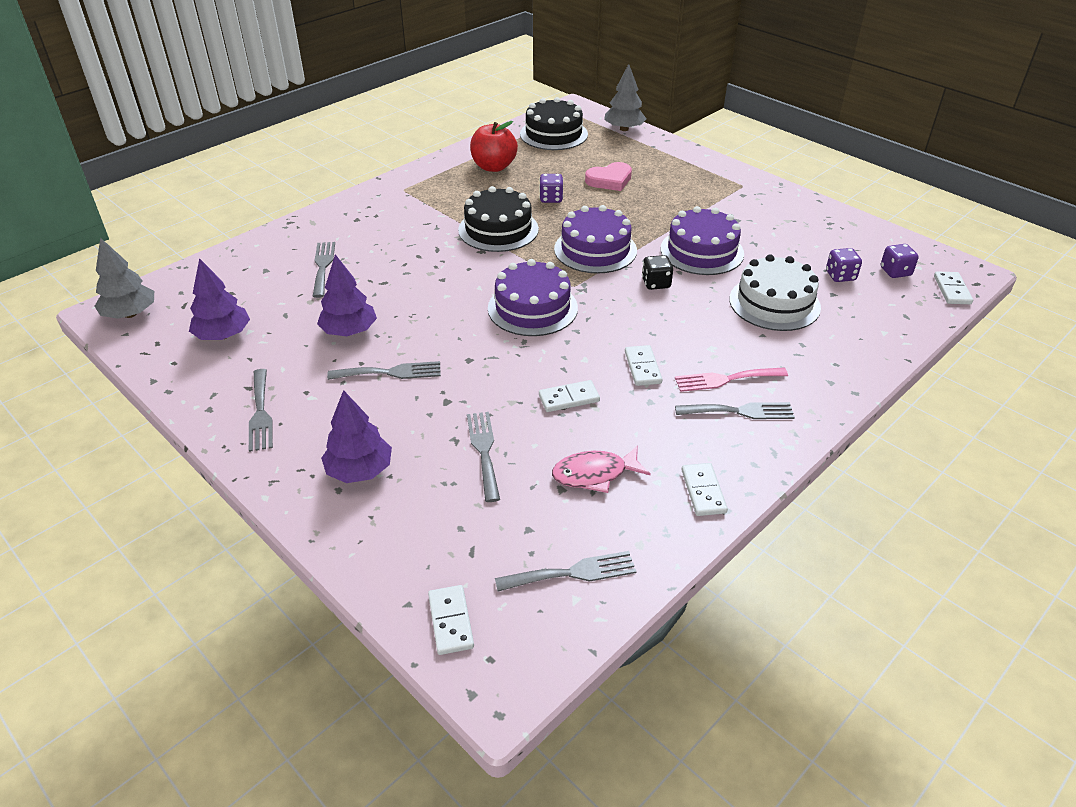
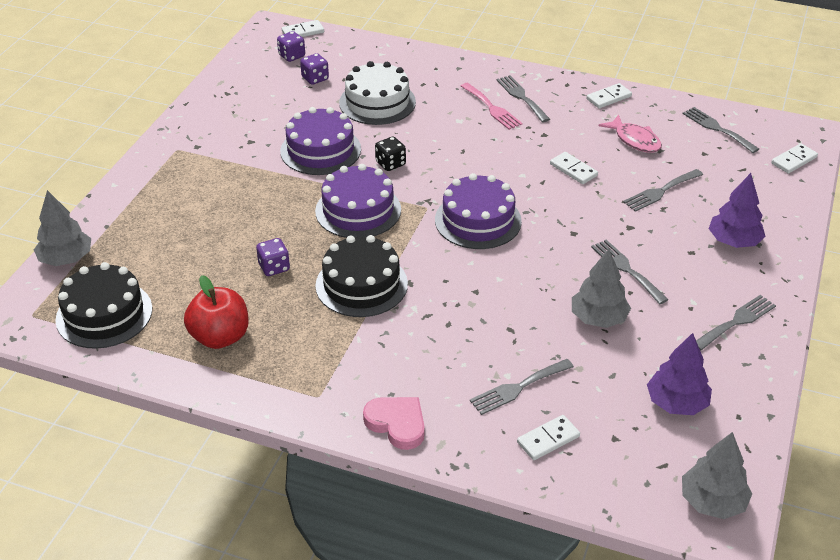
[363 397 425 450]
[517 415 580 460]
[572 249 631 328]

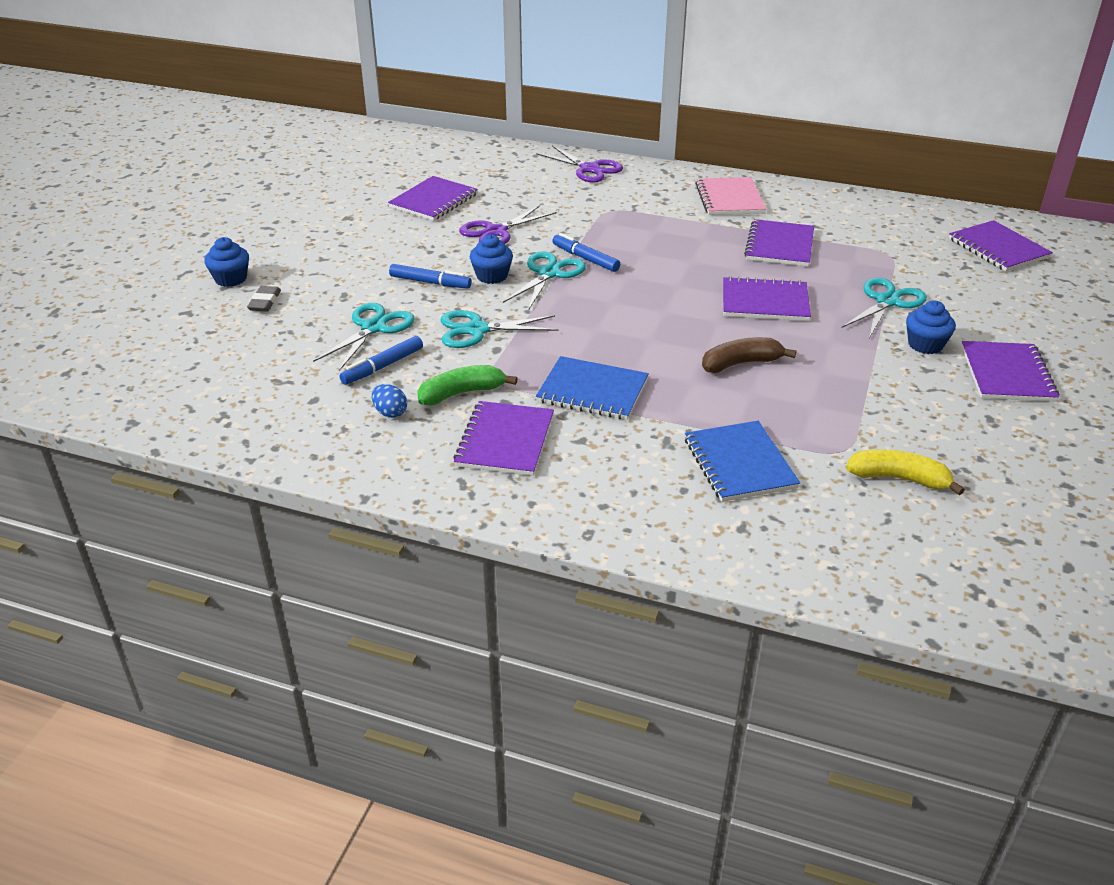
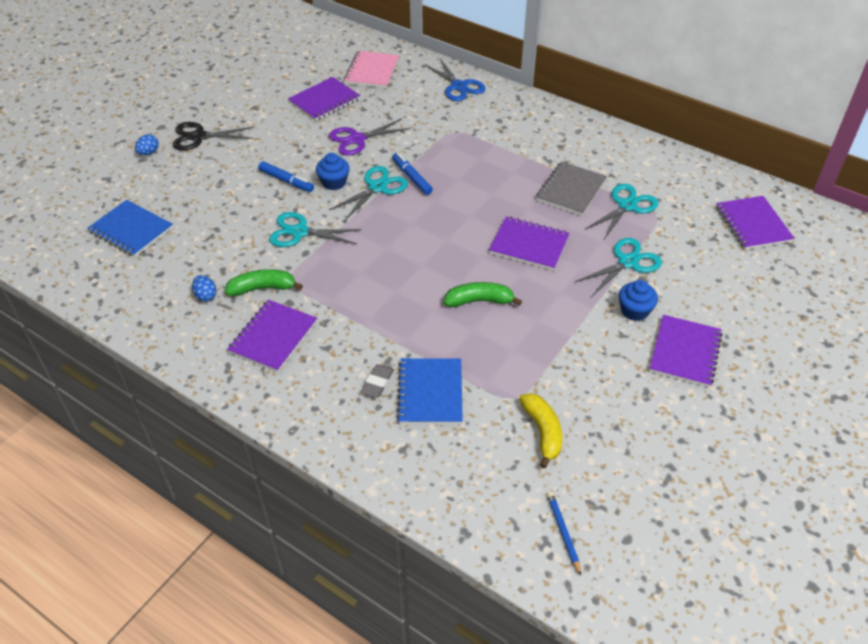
[87 200 173 257]
[135 134 159 155]
[173 122 254 150]
[344 51 399 88]
[361 364 394 398]
[424 59 485 101]
[444 282 522 307]
[519 393 562 469]
[536 161 607 216]
[547 492 581 576]
[585 184 658 241]
[339 336 423 385] (first image)

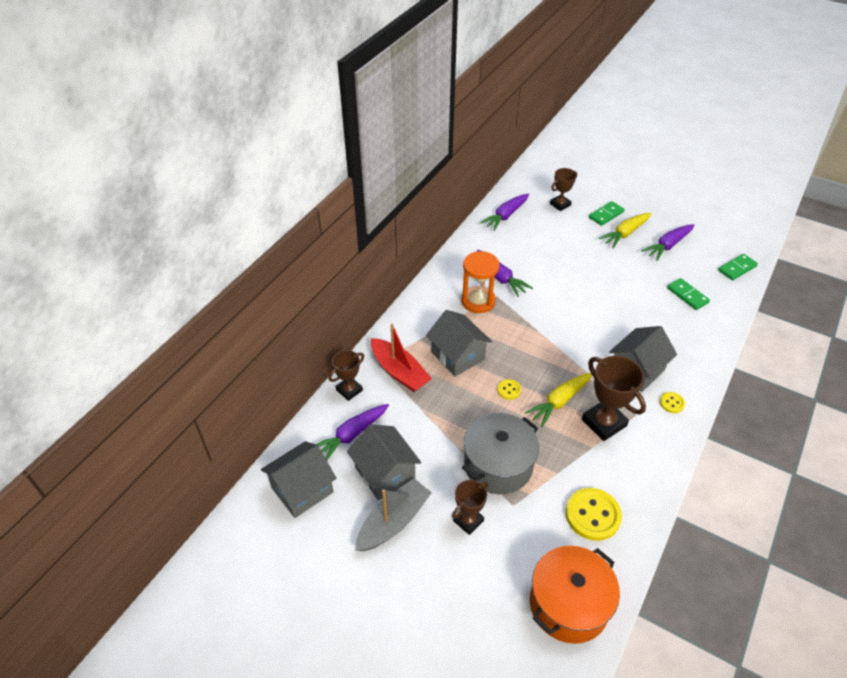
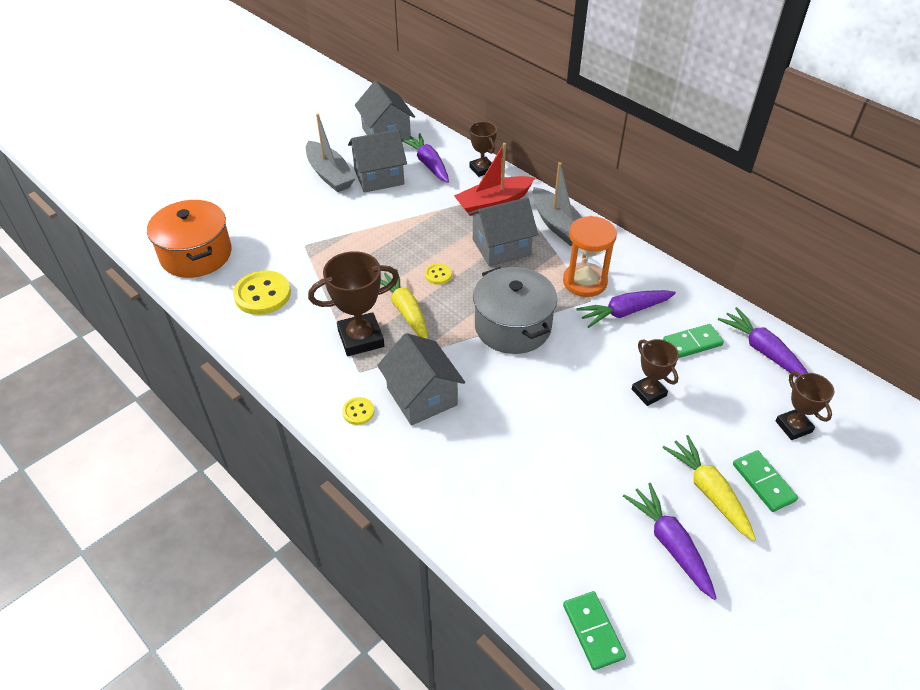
[473 267 557 354]
[532 162 582 246]
[632 339 679 406]
[663 324 724 358]

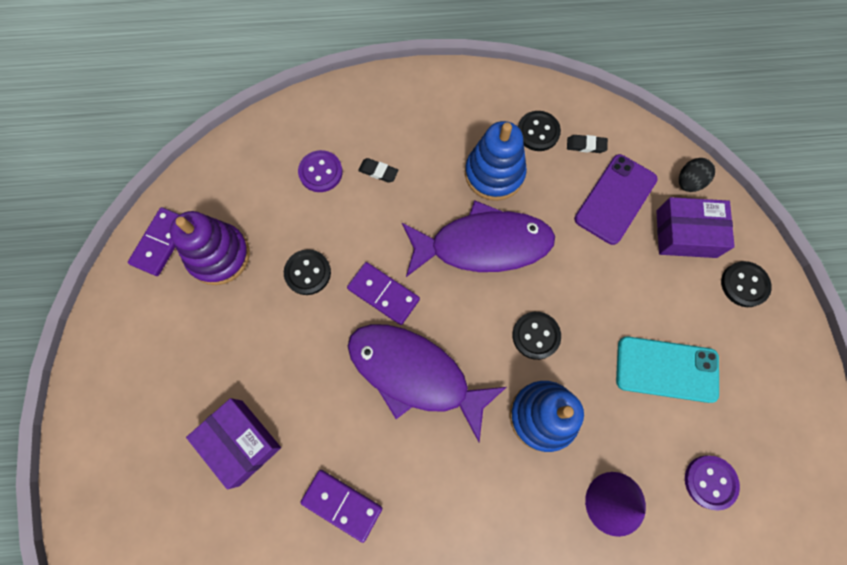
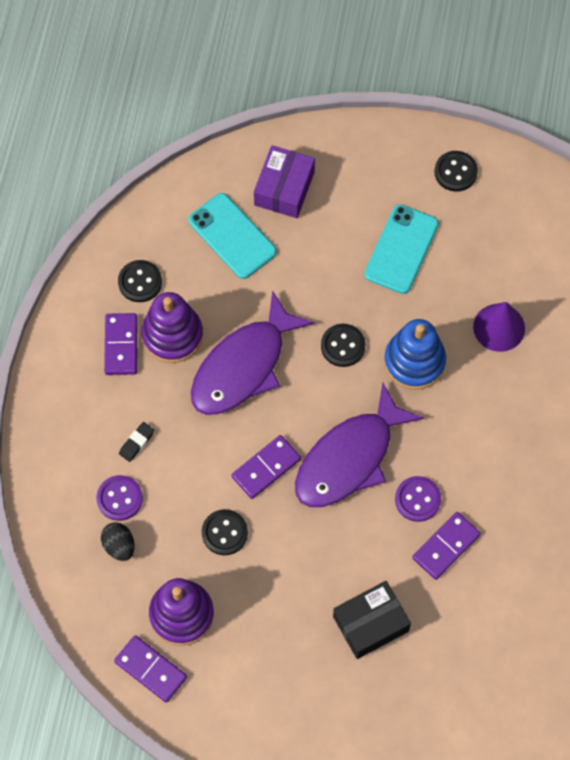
[101 522 135 561]
[104 313 138 375]
[142 292 203 363]
[188 193 277 279]
[191 290 314 415]
[333 581 411 659]
[395 476 441 522]
[434 151 478 192]
[567 135 608 153] (first image)

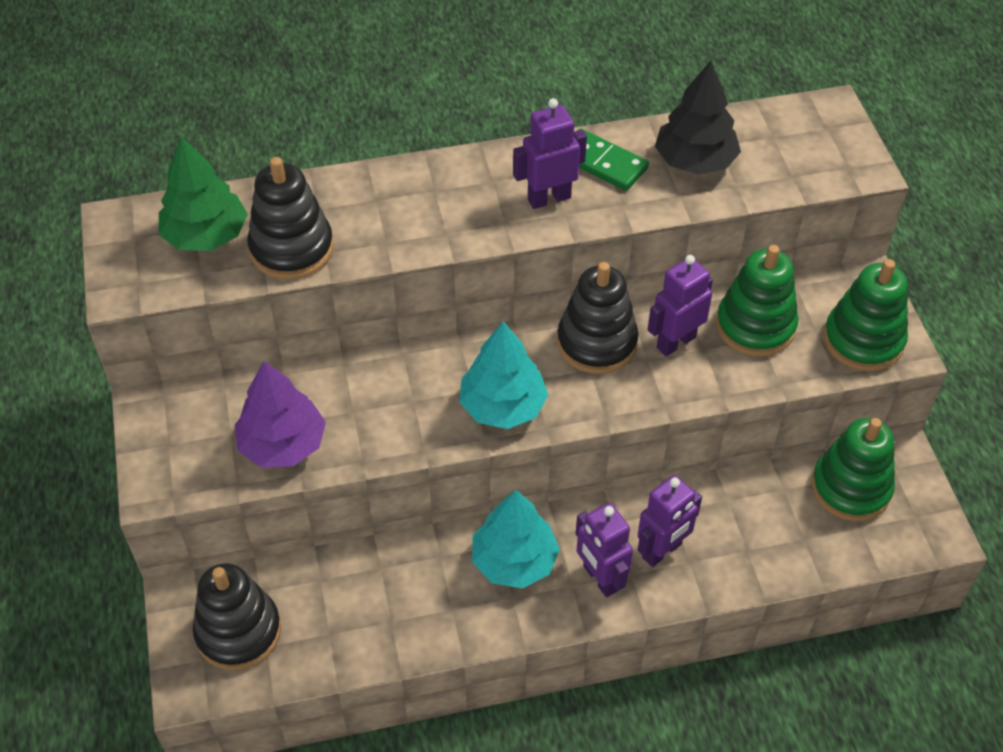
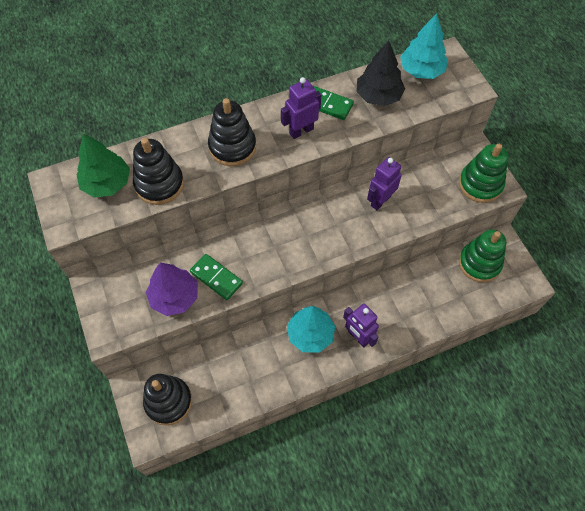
[190 254 243 300]
[208 98 256 166]
[400 13 448 79]
[637 475 702 567] (first image)
[716 245 798 356] (first image)

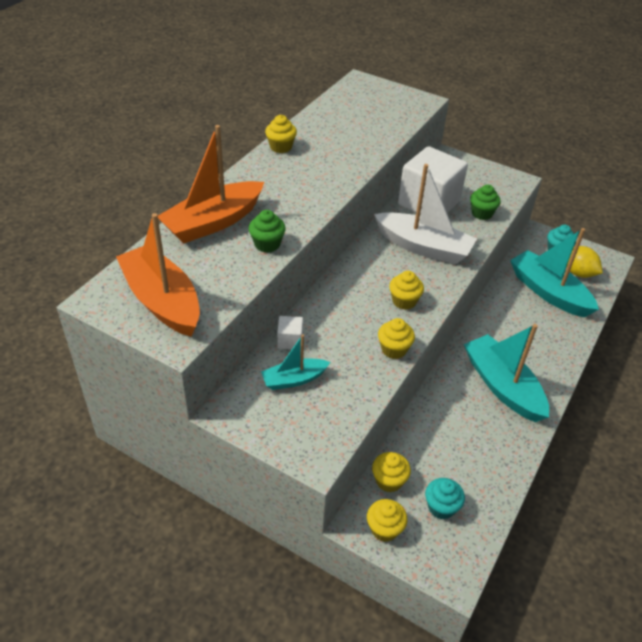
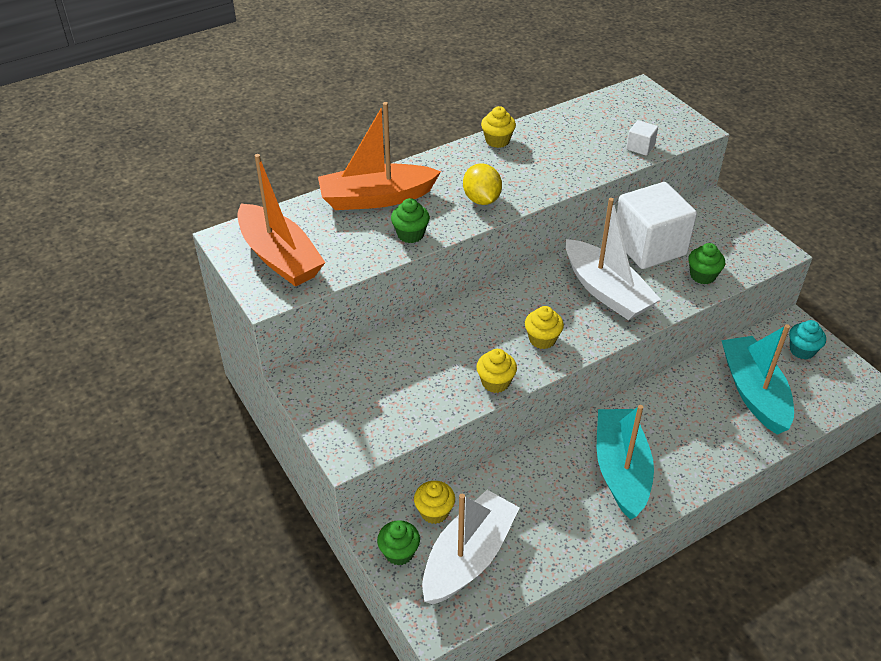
[237 154 326 287]
[377 520 420 566]
[422 490 520 604]
[463 163 502 205]
[626 120 658 156]
[261 334 330 390] (first image)

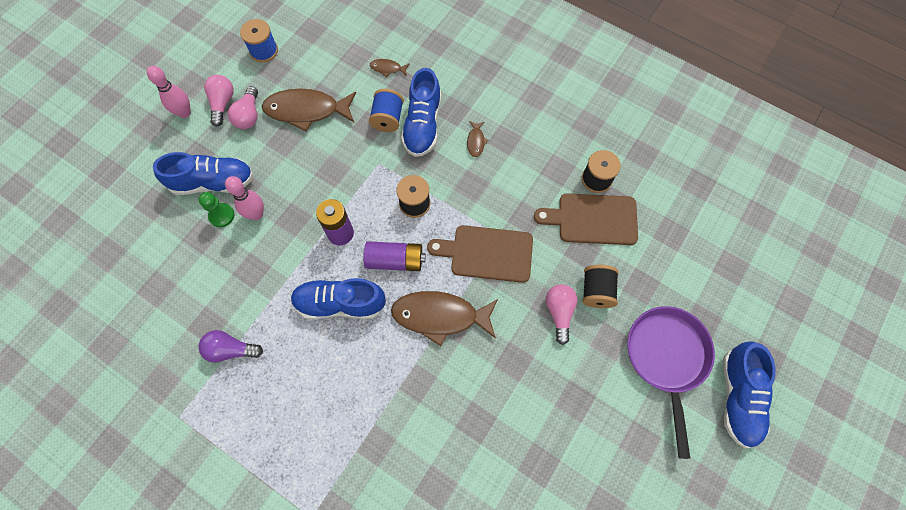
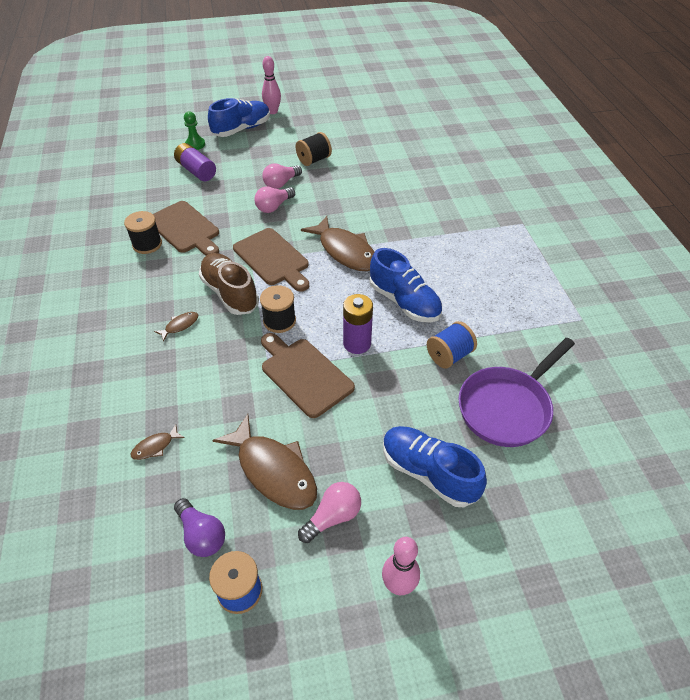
[131 424 185 460]
[174 143 216 181]
[174 498 225 557]
[184 111 205 150]
[199 253 259 315]
[261 333 355 418]
[262 56 281 114]
[262 163 302 189]
[296 132 332 166]
[427 321 477 368]
[458 338 575 447]
[401 68 441 157] (first image)

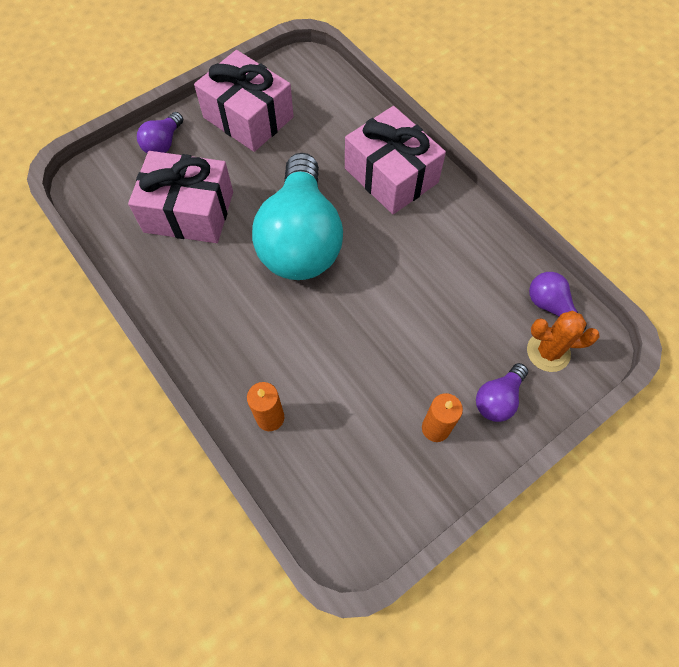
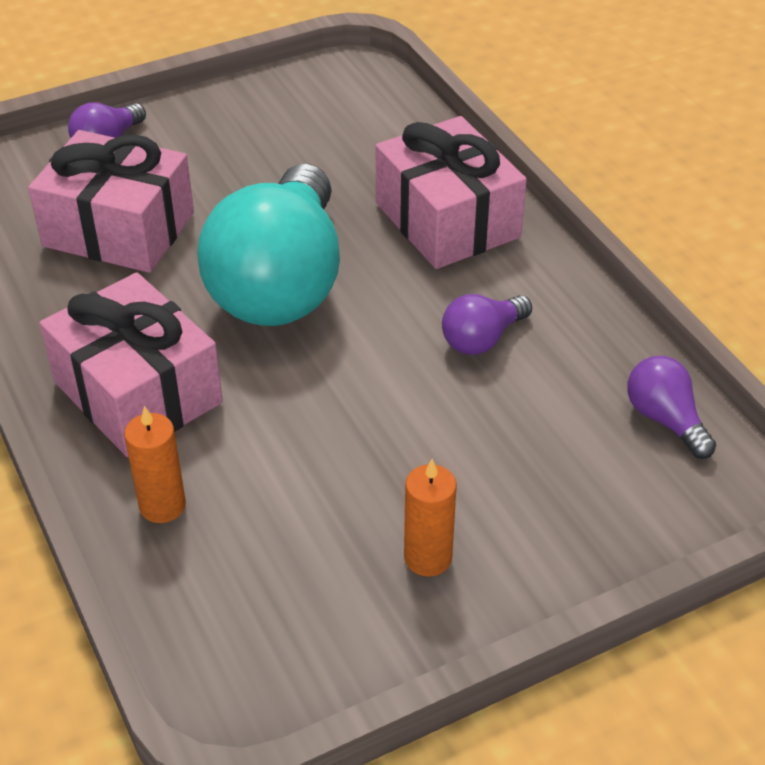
[39 272 223 457]
[442 294 532 355]
[527 311 600 372] (first image)

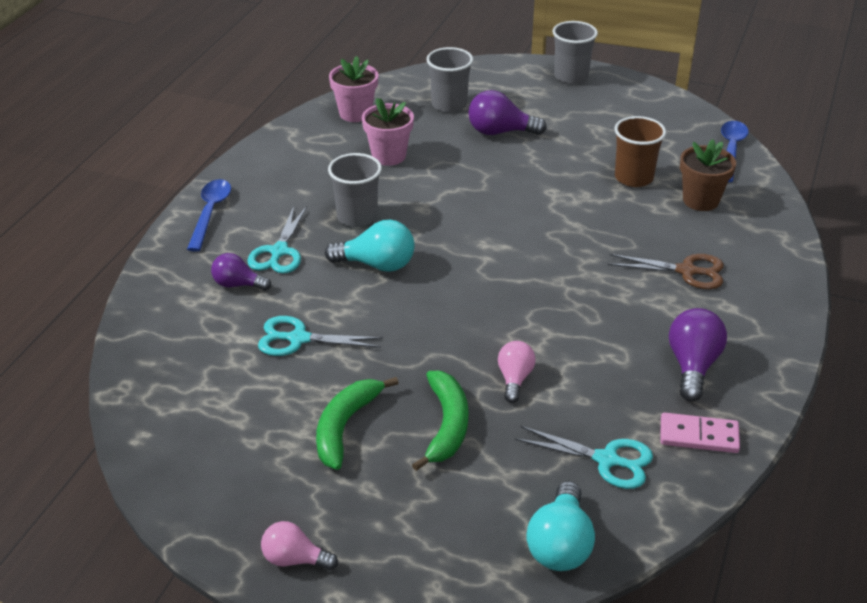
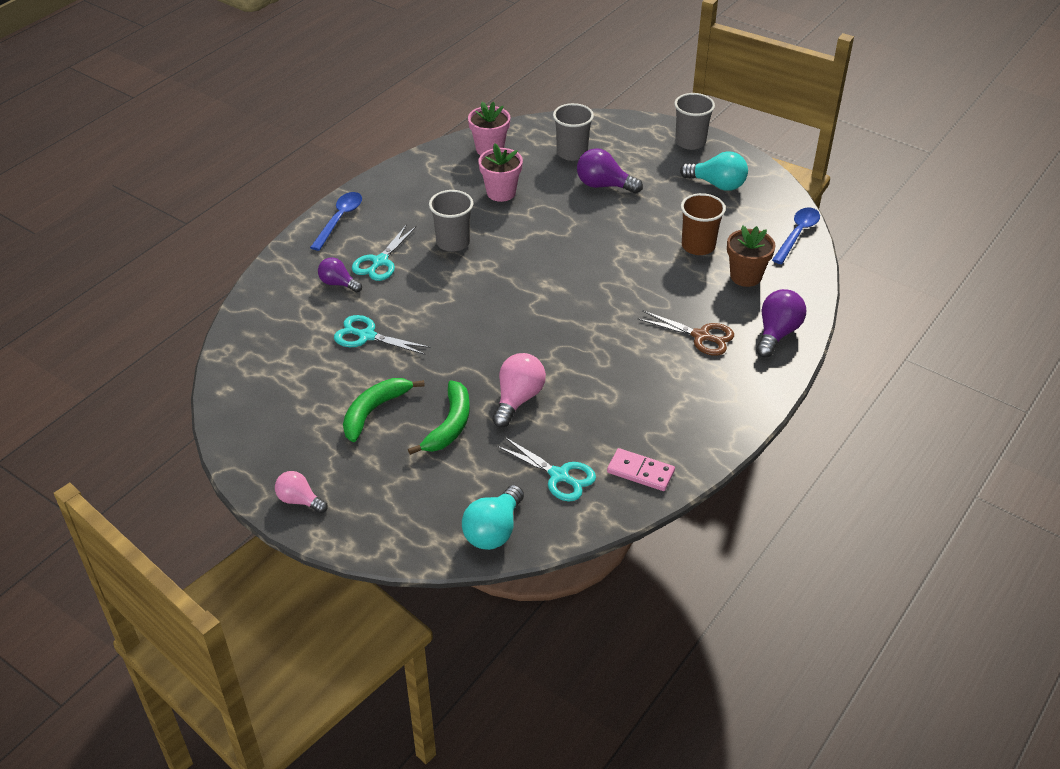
[492 353 546 428]
[680 151 748 191]
[756 289 806 358]

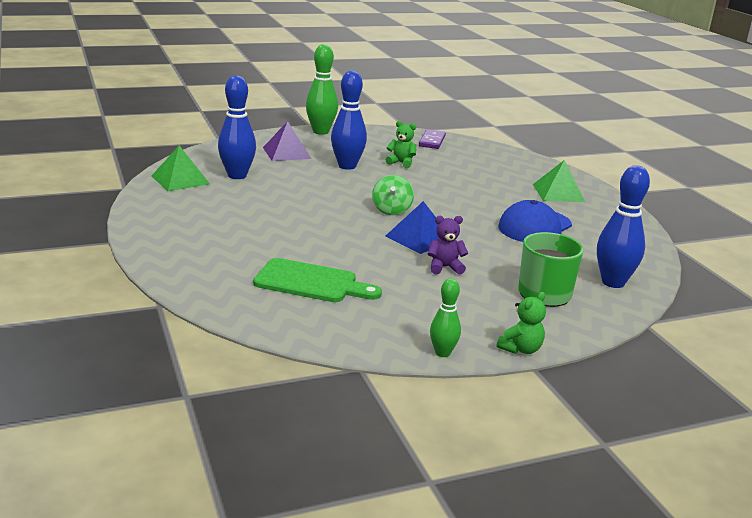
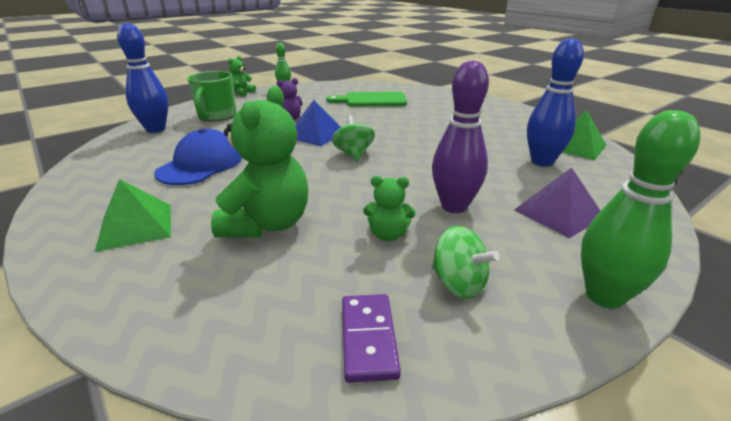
[211 86 308 238]
[432 60 489 213]
[432 226 499 299]

